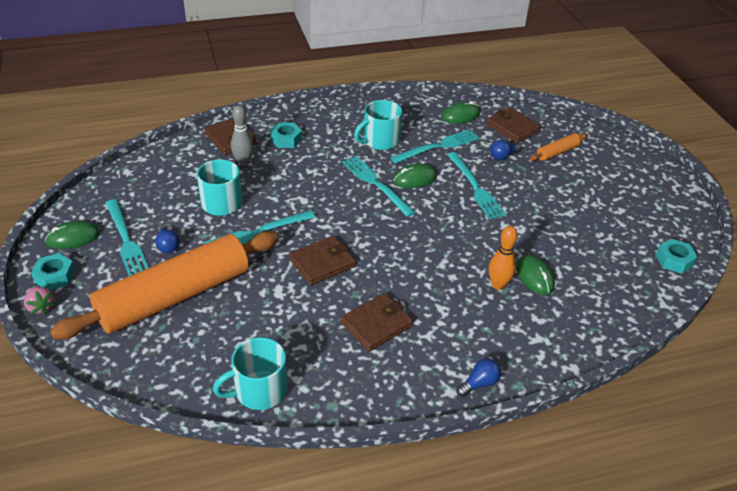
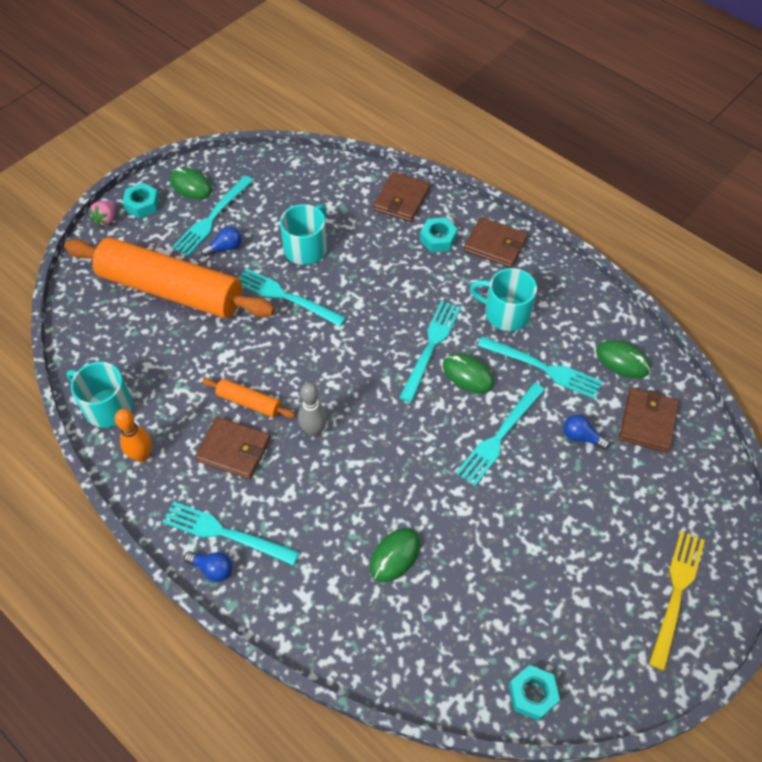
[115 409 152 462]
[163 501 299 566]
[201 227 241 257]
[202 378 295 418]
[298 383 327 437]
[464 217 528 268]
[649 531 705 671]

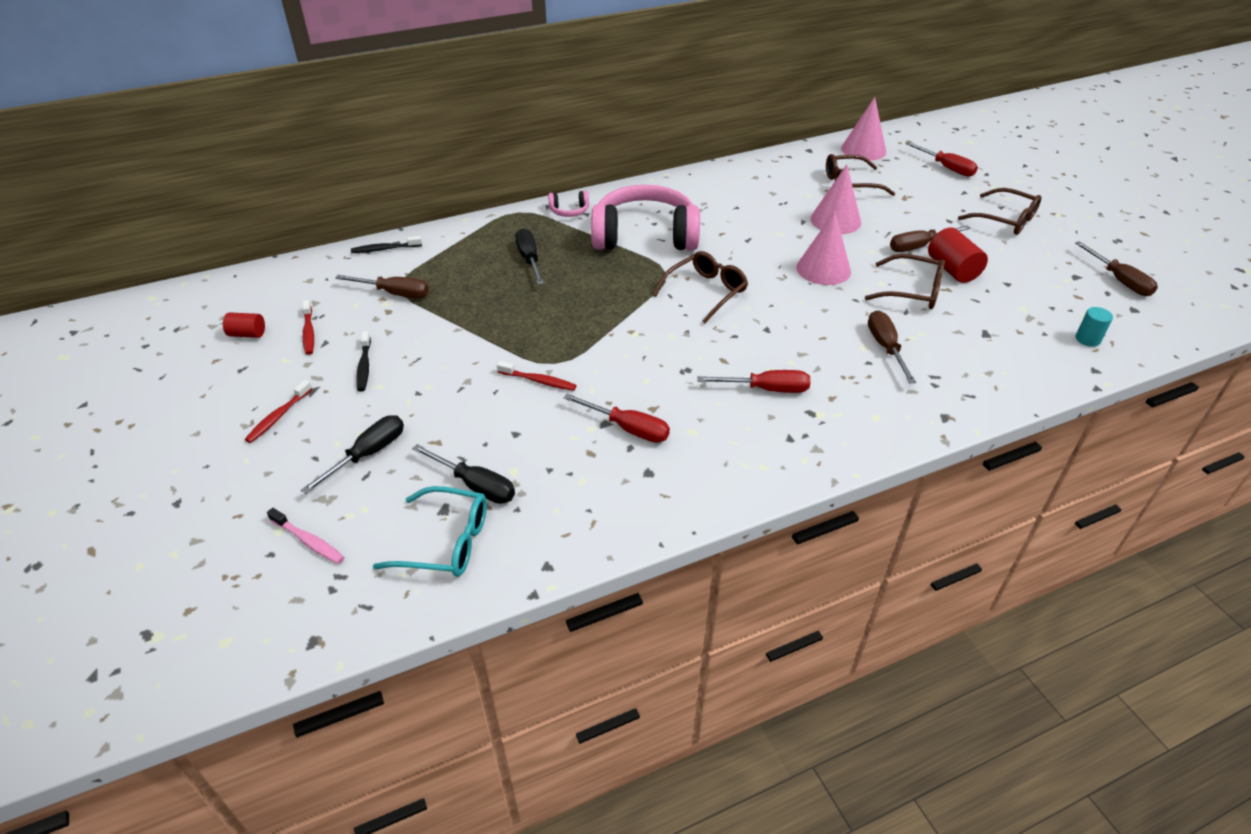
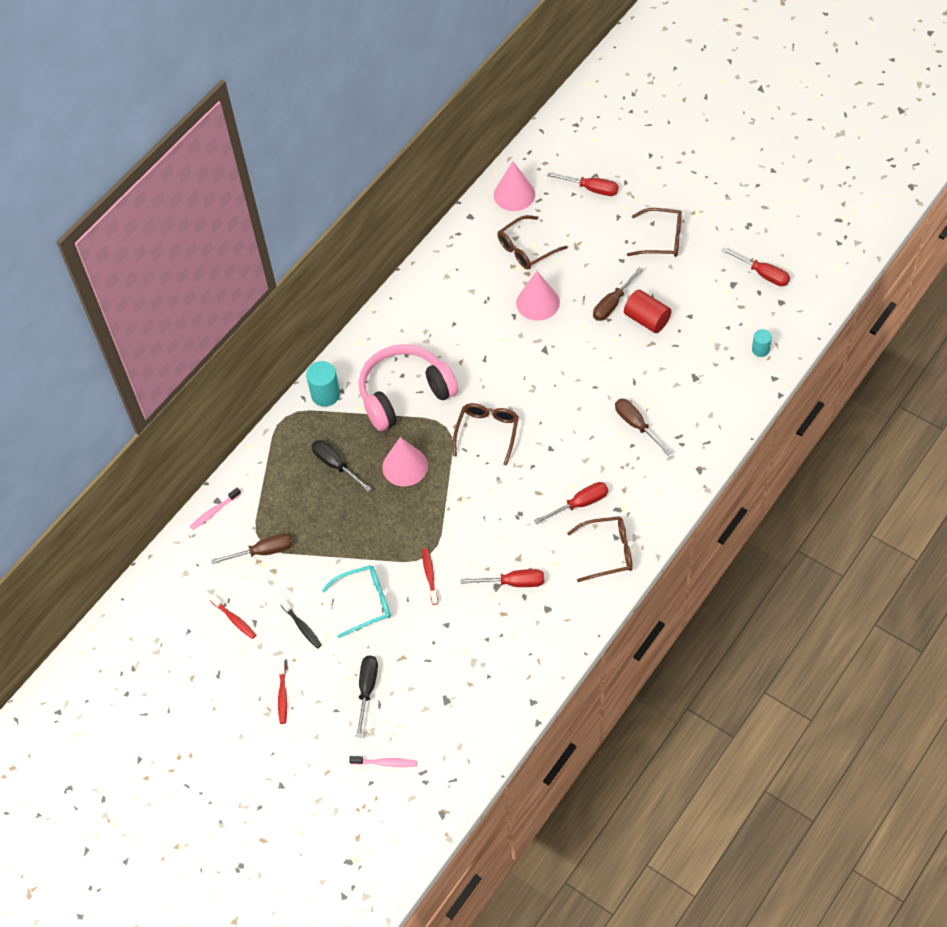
[190 487 241 530]
[306 361 340 407]
[322 565 391 638]
[382 437 428 486]
[422 548 438 605]
[567 516 633 582]
[721 247 790 286]
[223 312 265 338] (first image)
[412 444 515 504] (first image)

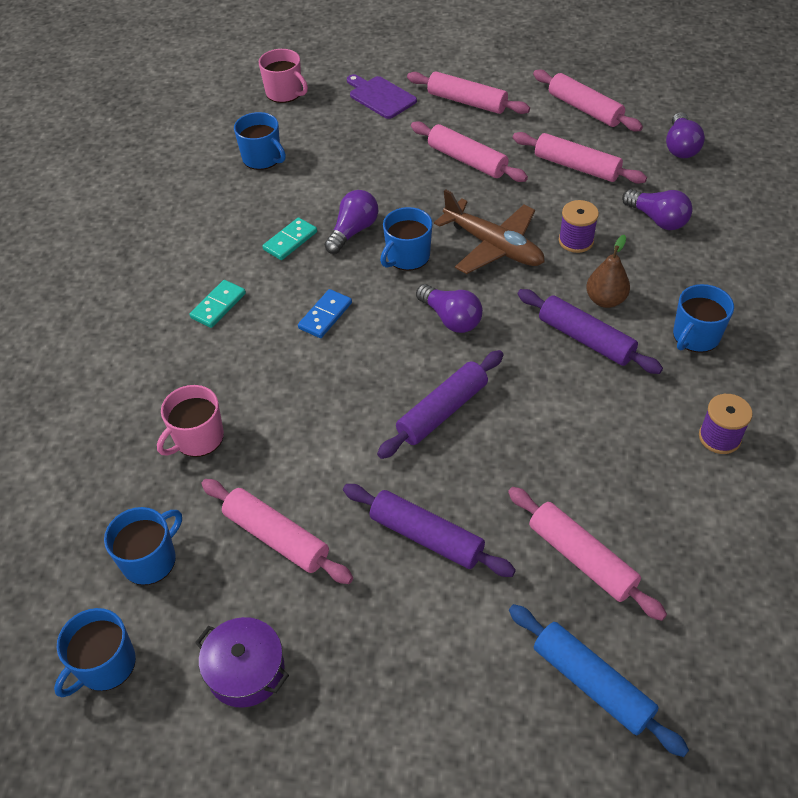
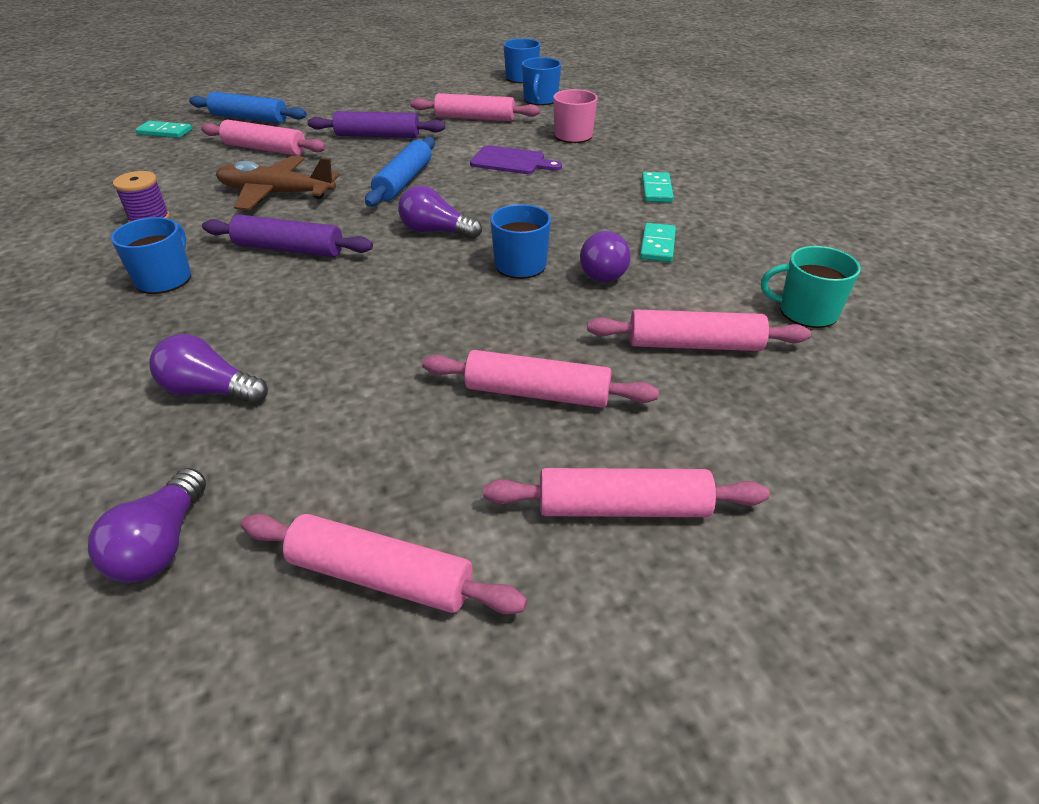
[88 468 206 583]
[135 121 192 138]
[216 156 340 210]
[365 137 435 207]
[470 145 562 174]
[587 310 811 351]
[761 246 861 328]
[195 617 289 708] (first image)
[259 49 308 103] (first image)
[298 289 352 338] (first image)
[559 200 599 253] (first image)
[586 235 630 308] (first image)

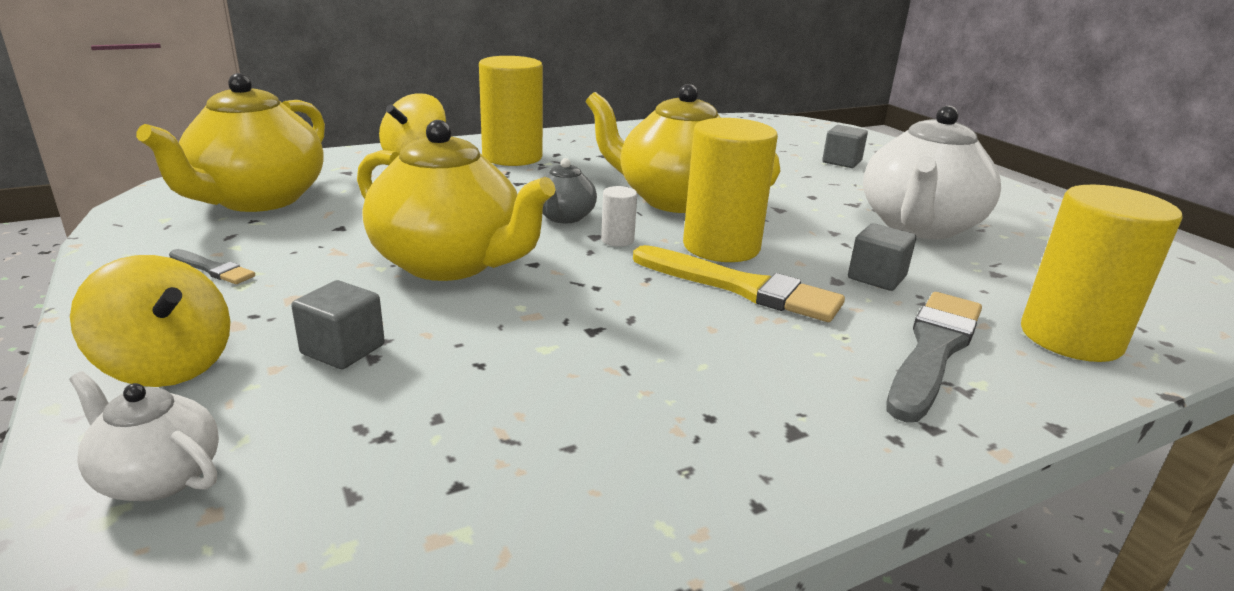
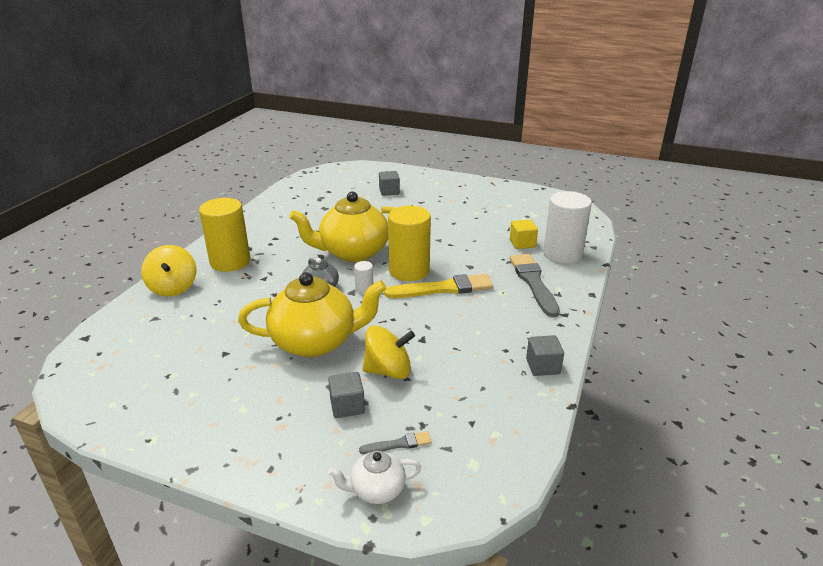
[359 431 432 454]
[363 325 415 379]
[510 220 538 249]
[526 335 564 376]
[543 191 592 264]
[136 73 325 212] (first image)
[863 106 1001 239] (first image)

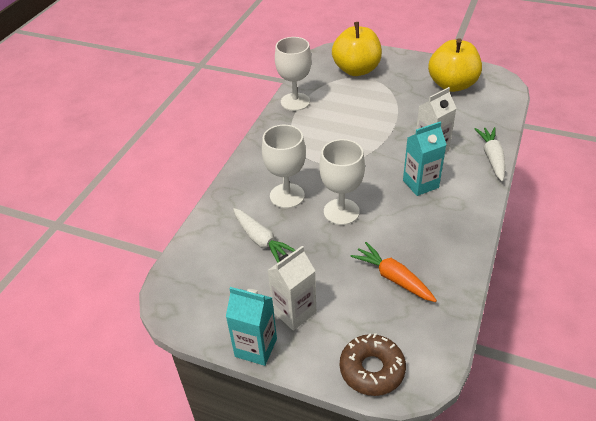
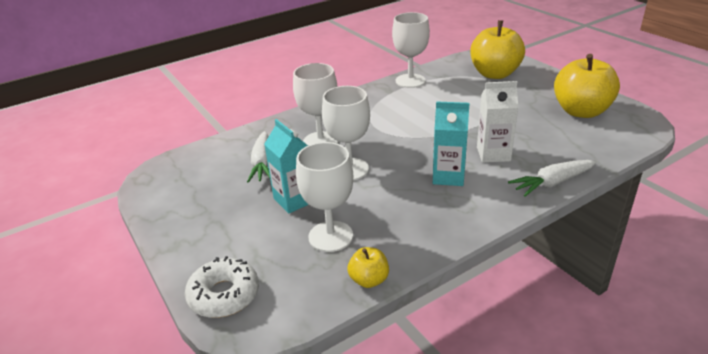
[185 256 259 318]
[264 119 309 214]
[296 142 353 252]
[347 247 389 288]
[508 160 597 197]
[267 246 316 331] (first image)

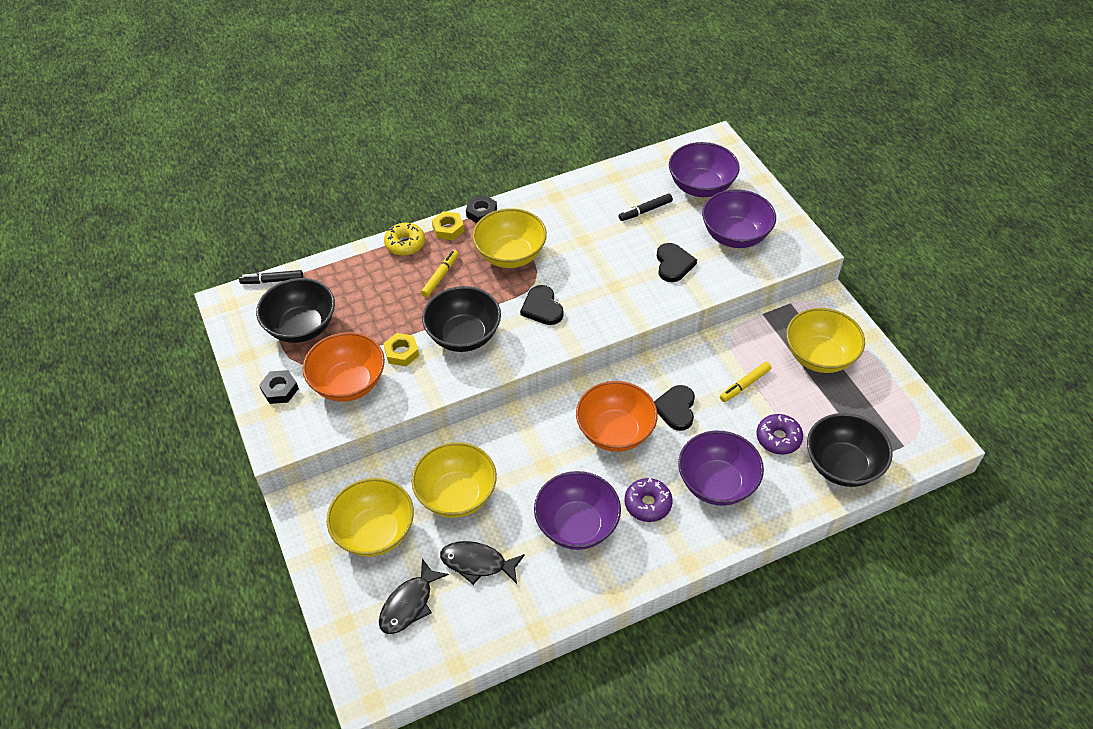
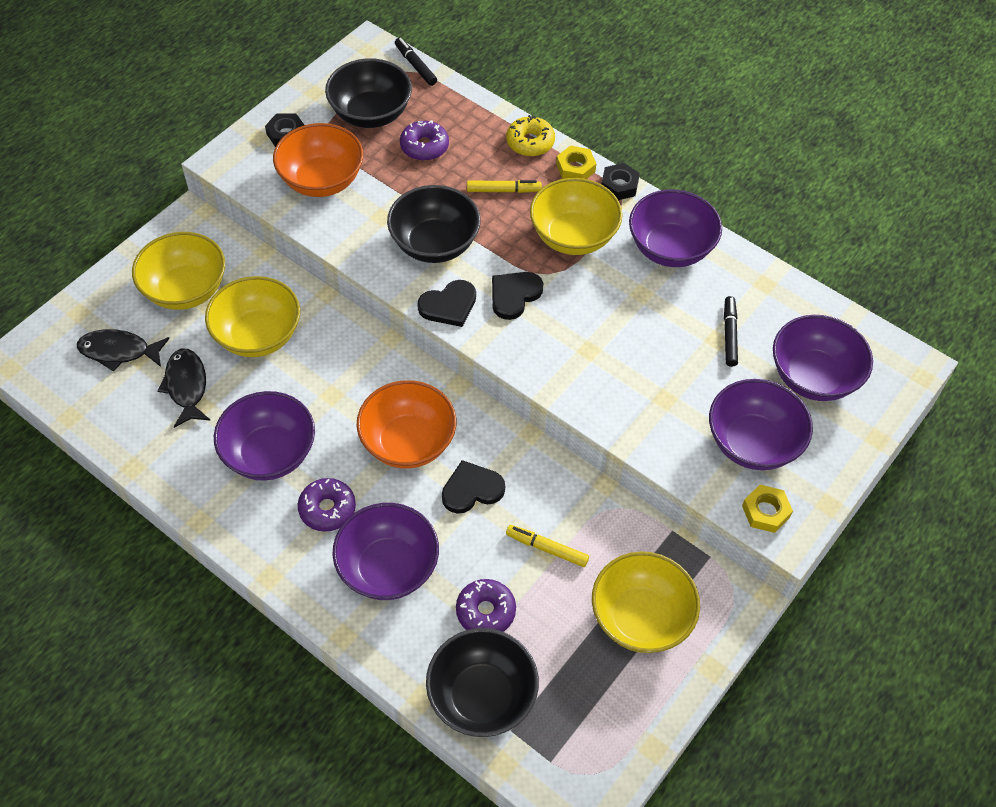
[400 120 449 161]
[417 280 476 327]
[629 190 722 267]
[724 296 738 367]
[742 485 793 533]

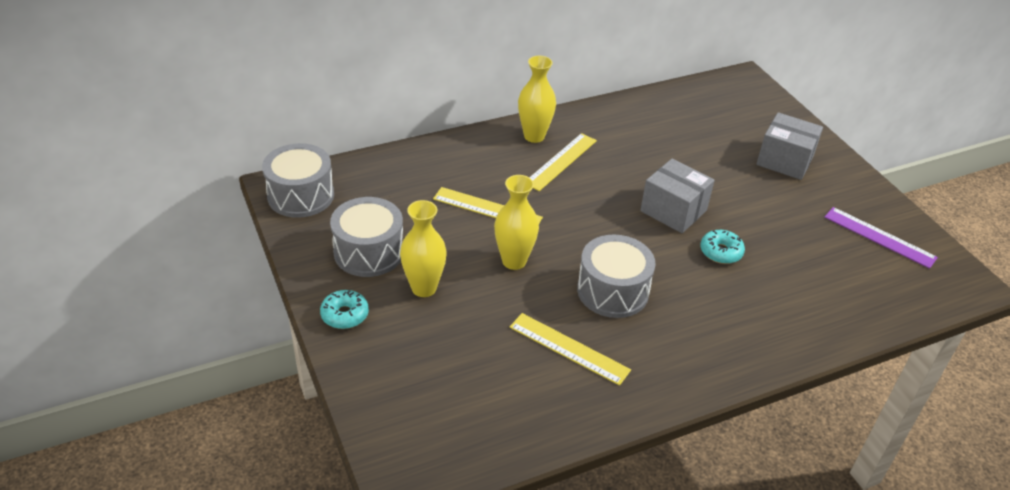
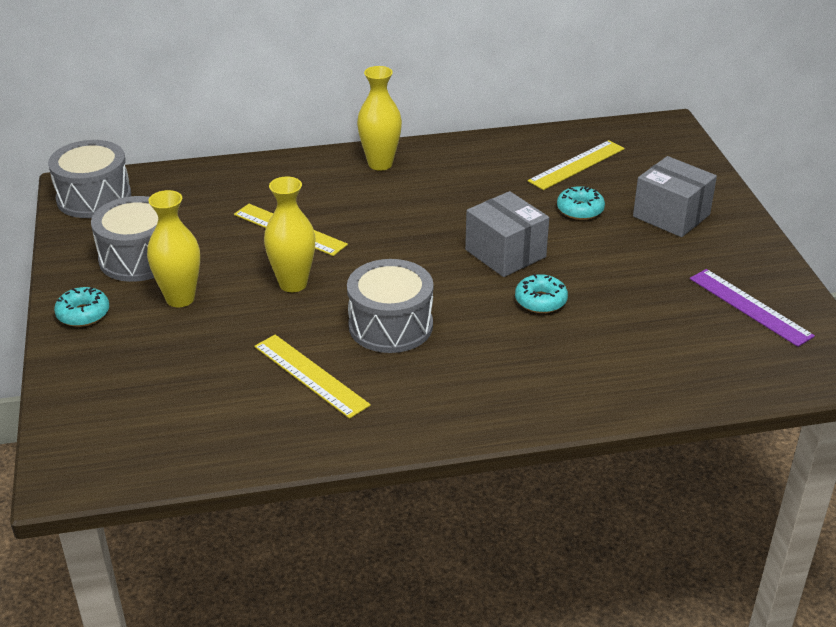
[528 140 625 190]
[557 186 605 220]

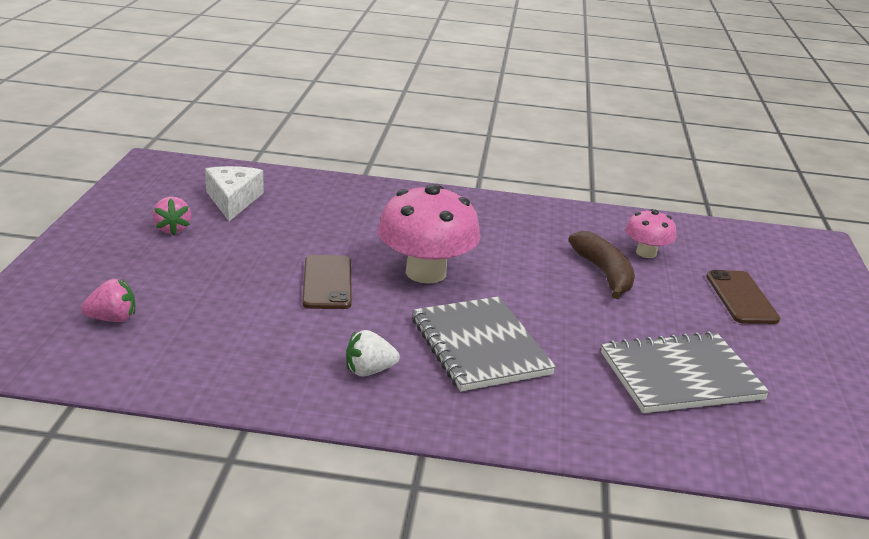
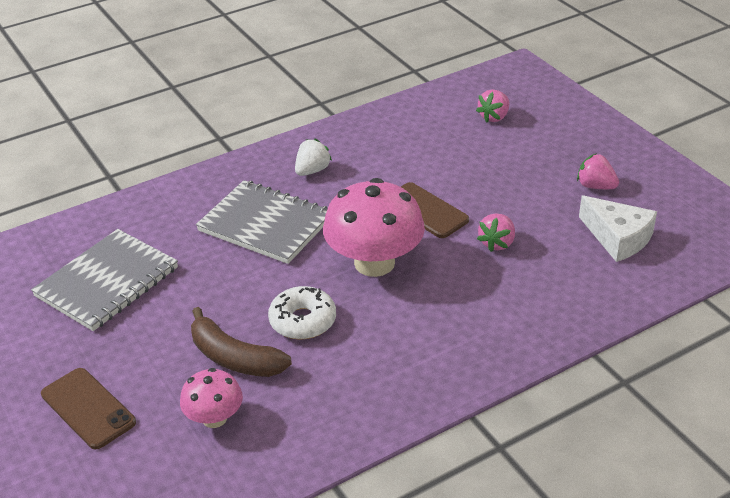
[268 286 336 339]
[477 213 515 252]

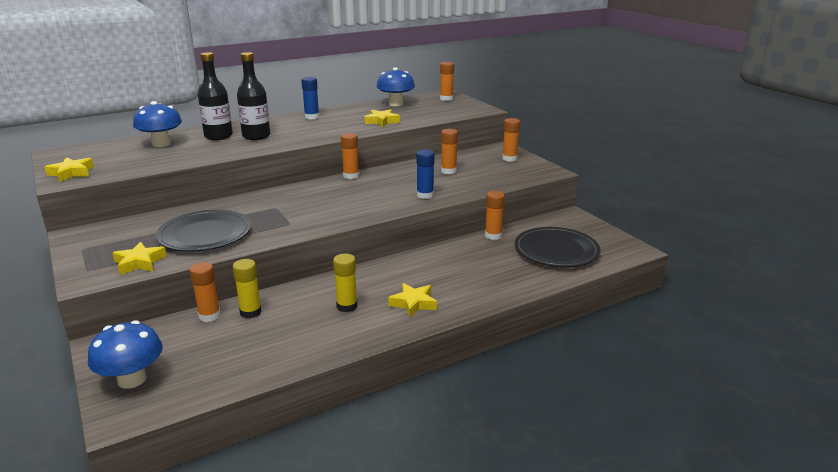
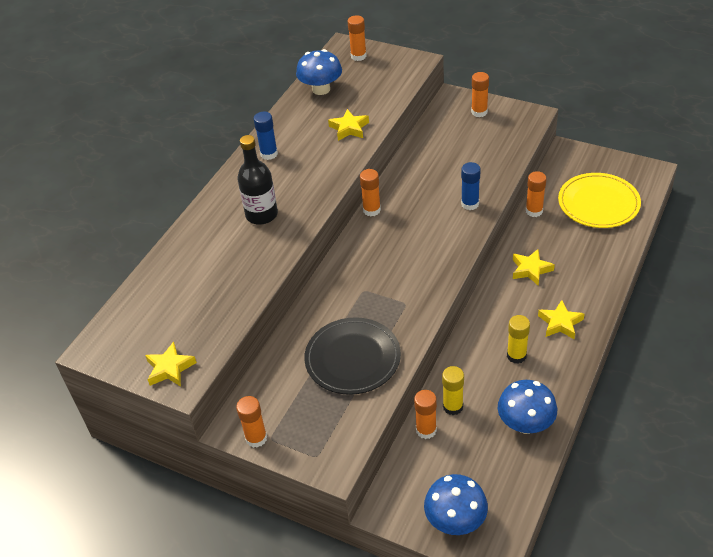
[236 396 267 448]
[498 380 557 434]
[513 249 555 286]
[558 173 641 228]
[198 52 233 140] (first image)

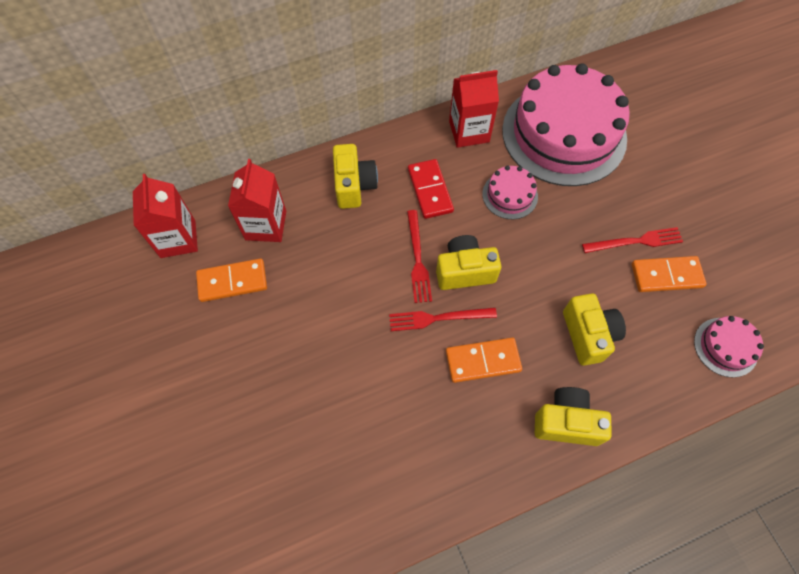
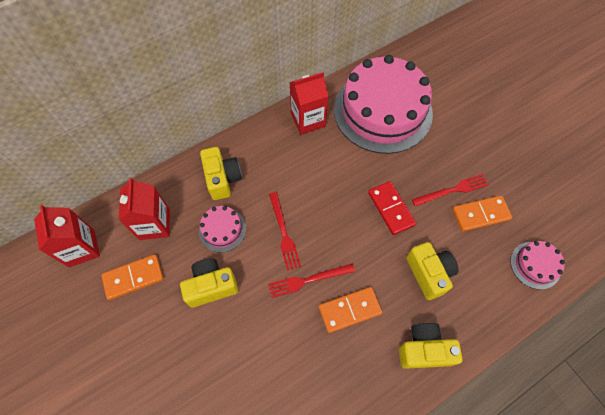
[180 258 238 308]
[199 206 246 253]
[368 181 416 235]

